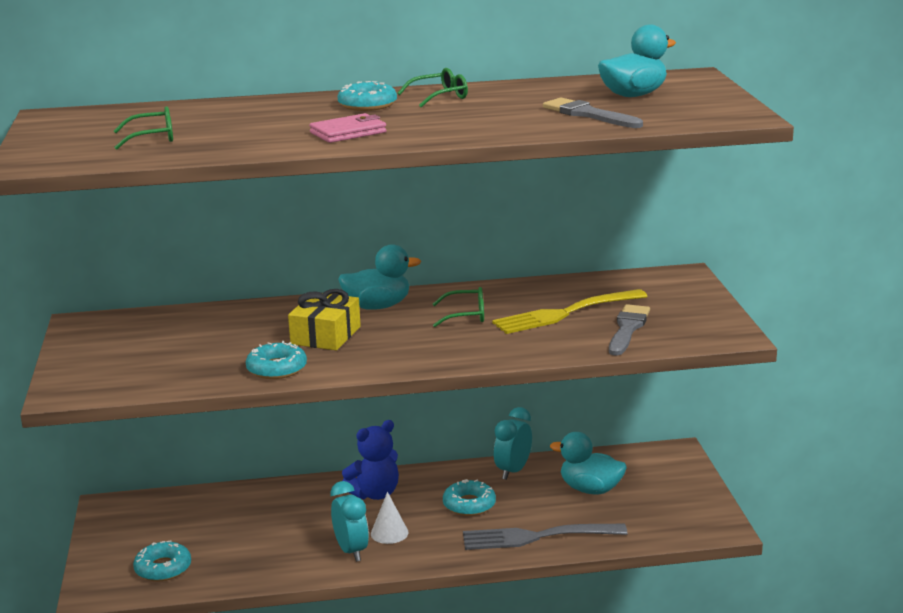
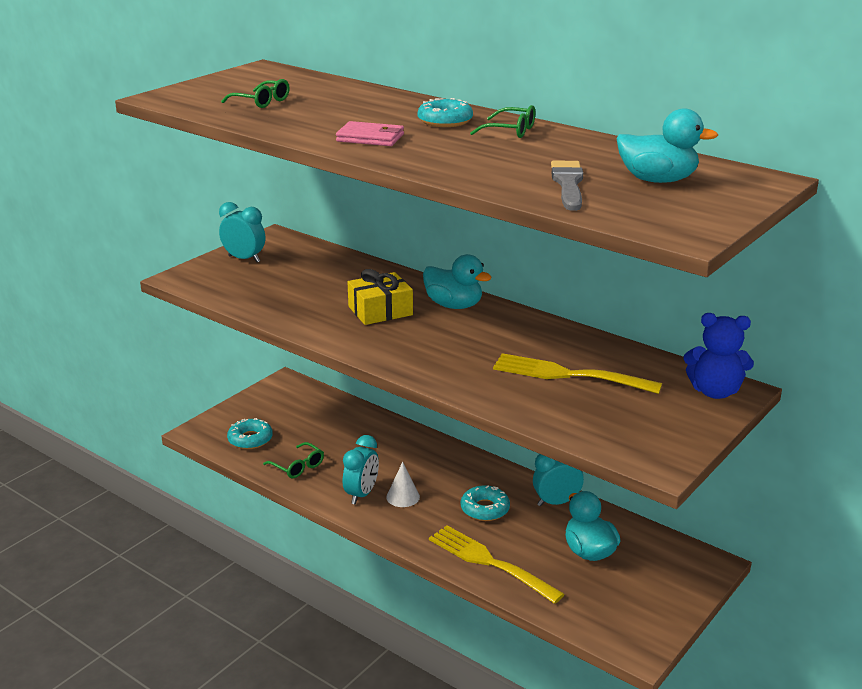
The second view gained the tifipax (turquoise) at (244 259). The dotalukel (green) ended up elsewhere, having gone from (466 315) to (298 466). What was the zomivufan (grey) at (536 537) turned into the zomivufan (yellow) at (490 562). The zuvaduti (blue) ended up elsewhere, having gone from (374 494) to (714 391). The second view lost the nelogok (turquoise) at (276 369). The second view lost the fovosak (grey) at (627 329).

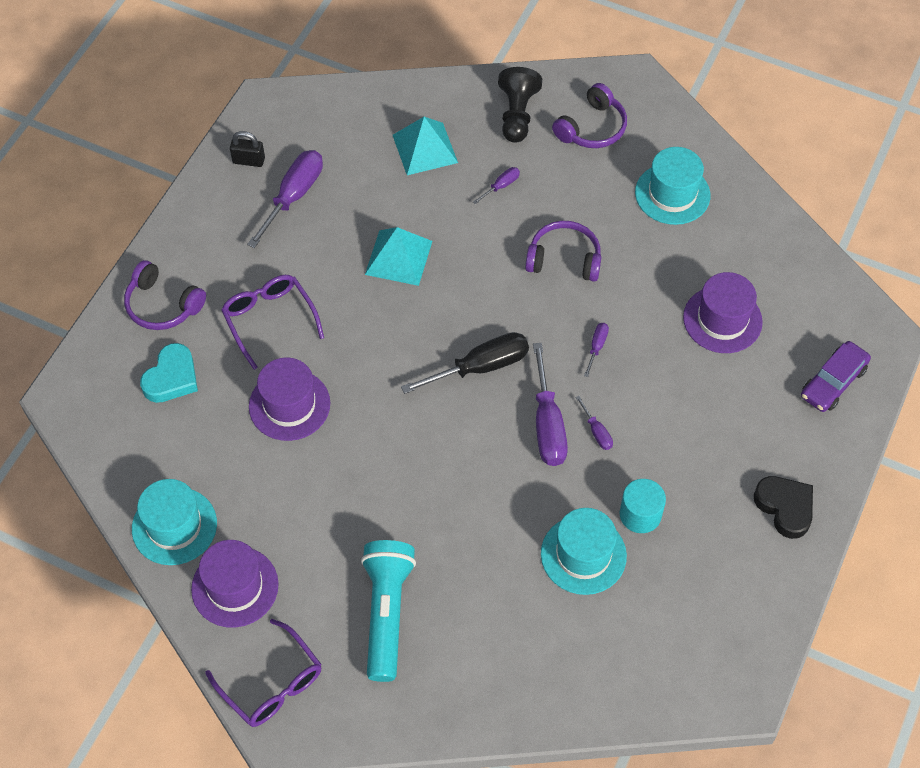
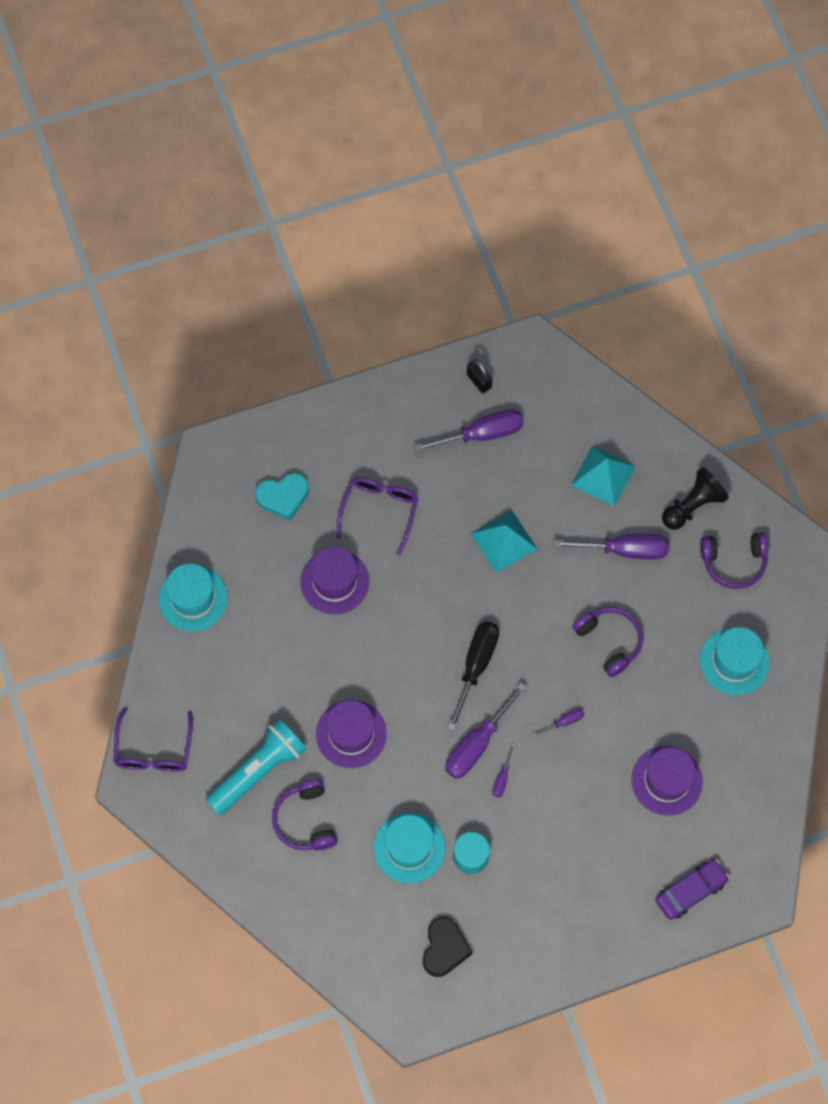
The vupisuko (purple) ended up elsewhere, having gone from (162 305) to (305 820). The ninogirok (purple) ended up elsewhere, having gone from (235 587) to (351 734). The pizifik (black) ended up elsewhere, having gone from (785 507) to (444 948). The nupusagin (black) at (480 367) ended up facing another way, 90 degrees counterclockwise from before. The size of the nupusagin (purple) at (501 186) changed by a factor of 2.09. The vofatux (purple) at (833 382) ended up facing another way, 150 degrees clockwise from before.

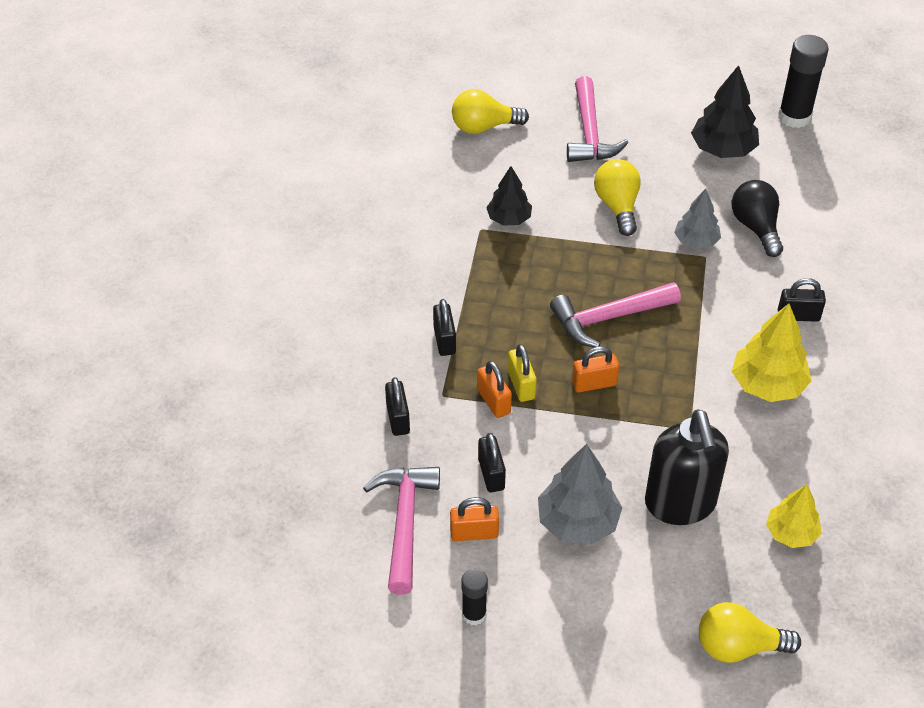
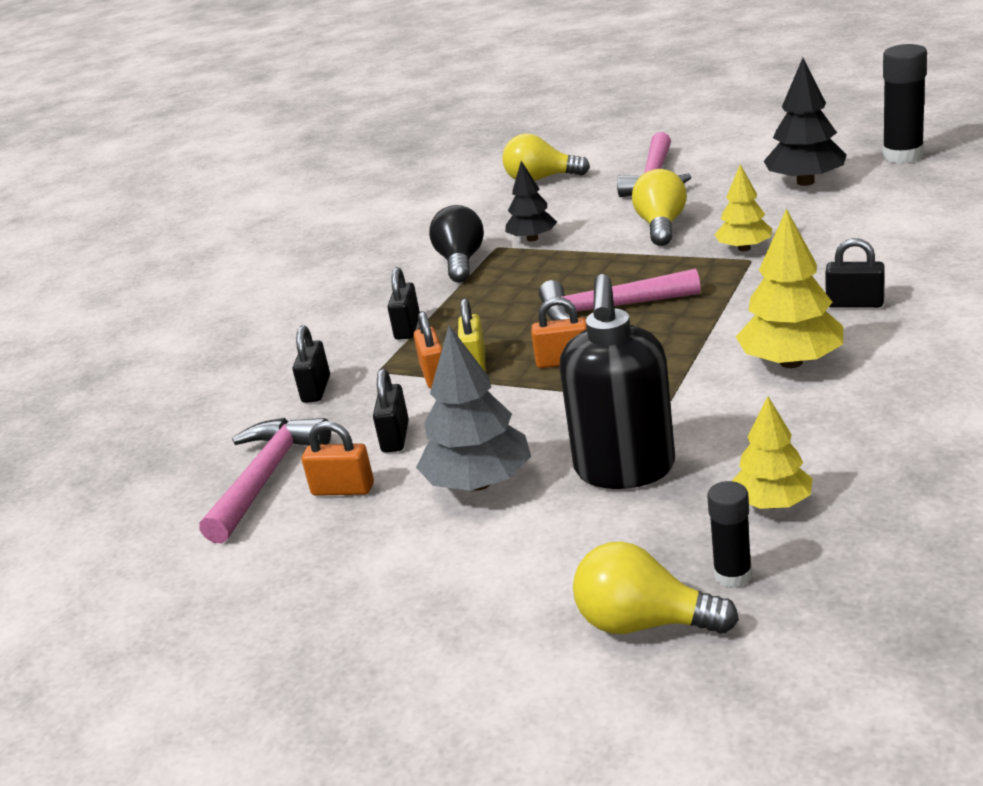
The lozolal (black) ended up elsewhere, having gone from (756 227) to (461 262). The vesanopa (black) ended up elsewhere, having gone from (474 614) to (733 575). What was the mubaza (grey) at (696 241) turned into the mubaza (yellow) at (744 248).

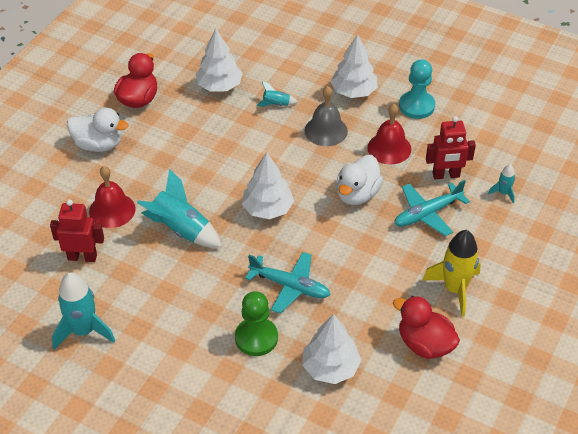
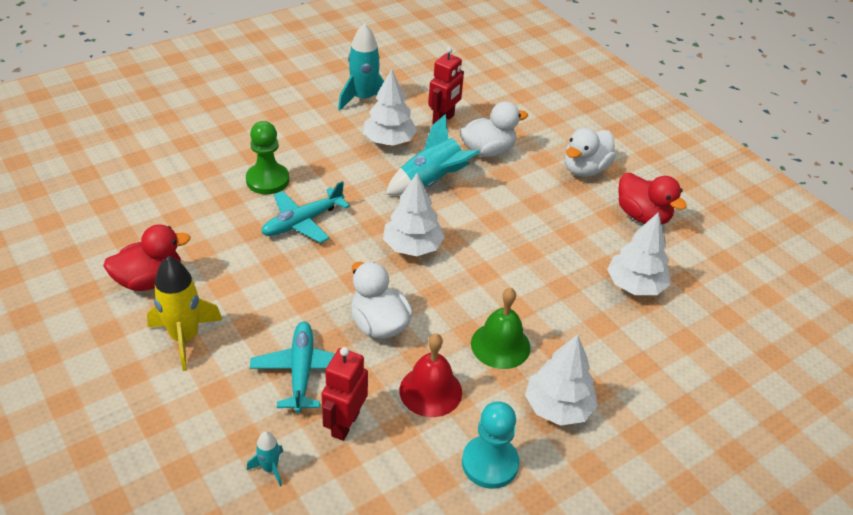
The mubaza (white) ended up elsewhere, having gone from (330 367) to (389 141). Where the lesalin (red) stood at (112 210), the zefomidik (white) came to stand at (488 151). What was the lesalin (grey) at (326 130) turned into the lesalin (green) at (500 345). The second view lost the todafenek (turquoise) at (276 104).

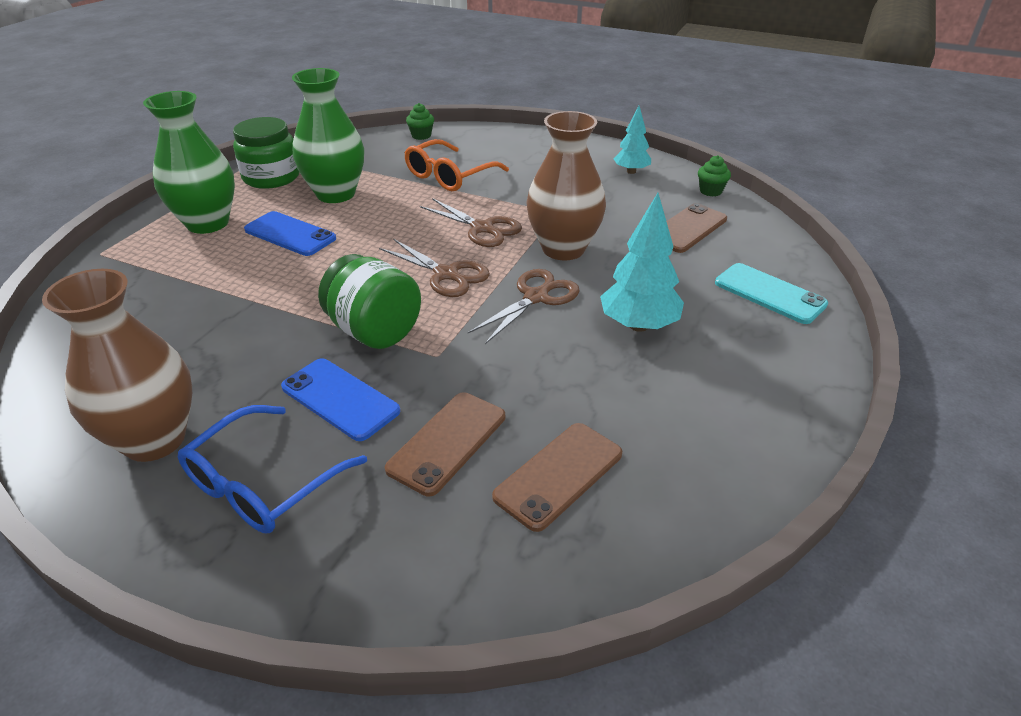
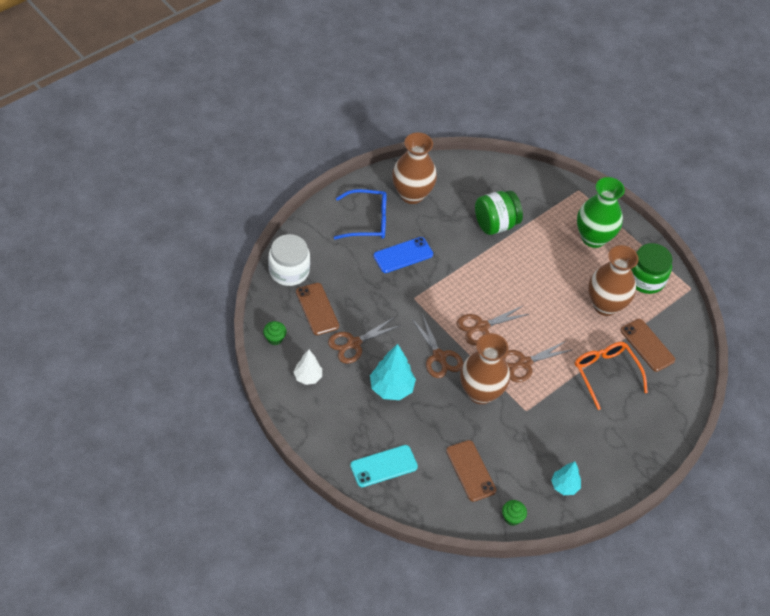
The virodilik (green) ended up elsewhere, having gone from (421 136) to (274 338). The second view gained the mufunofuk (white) at (289 271). The second view gained the mubaza (white) at (308 377). The second view gained the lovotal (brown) at (353 344). The dotalukel (blue) at (262 484) ended up facing another way, 120 degrees clockwise from before. The mufunofuk (green) ended up elsewhere, having gone from (374 332) to (495 224). What was the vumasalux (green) at (336 194) turned into the vumasalux (brown) at (605 305). The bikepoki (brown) ended up elsewhere, having gone from (447 442) to (647 345). The second view lost the bikepoki (blue) at (290 234).

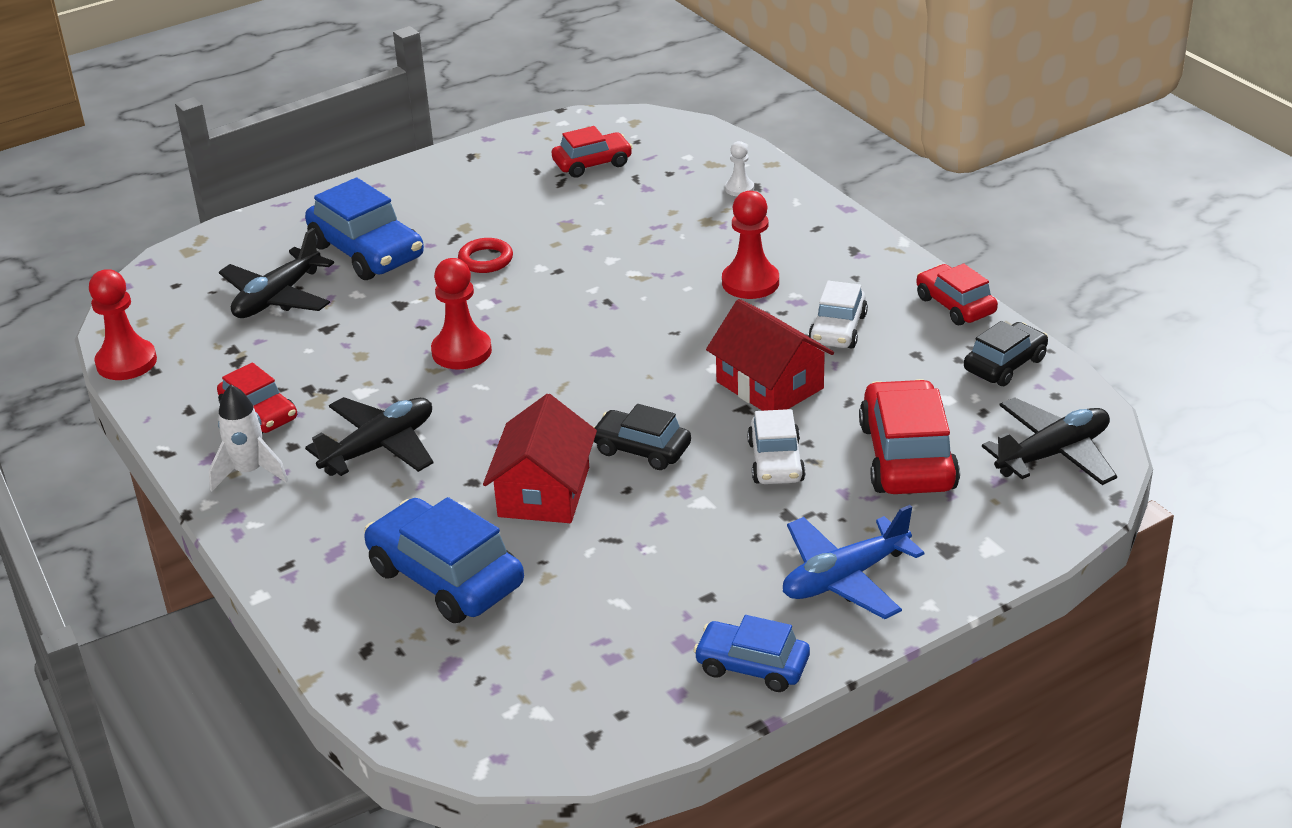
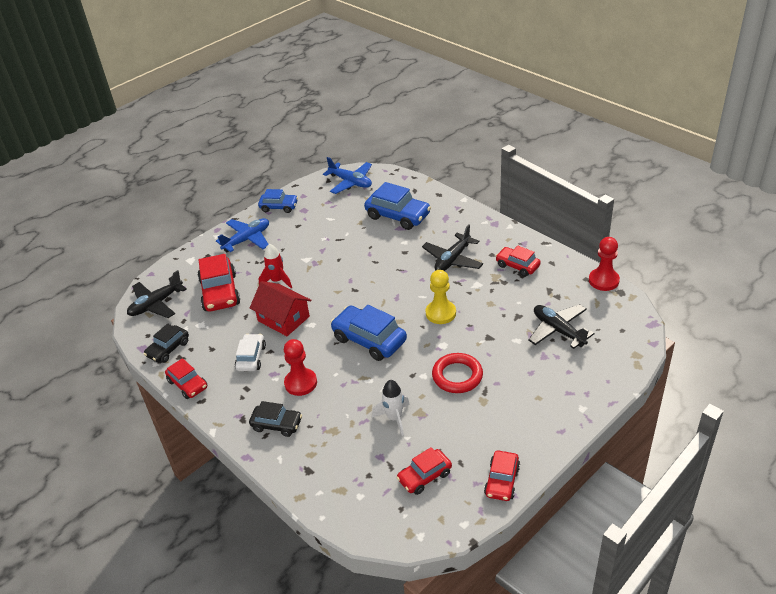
The vofatux (black) ended up elsewhere, having gone from (641 449) to (277 424). Where the vofatux (white) stood at (776 462), the todafenek (red) came to stand at (277 281). The second view gained the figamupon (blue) at (350 182). The vofatux (blue) ended up elsewhere, having gone from (367 251) to (369 340). The todafenek (white) ended up elsewhere, having gone from (249 472) to (394 418). What was the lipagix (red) at (461 351) turned into the lipagix (yellow) at (440 313). The size of the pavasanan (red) at (485 260) changed by a factor of 1.56. The second view gained the vofatux (red) at (502 481). The figamupon (black) at (277 297) ended up facing another way, 60 degrees counterclockwise from before. The second view lost the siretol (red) at (544 492). The second view lost the lipagix (white) at (739 188).

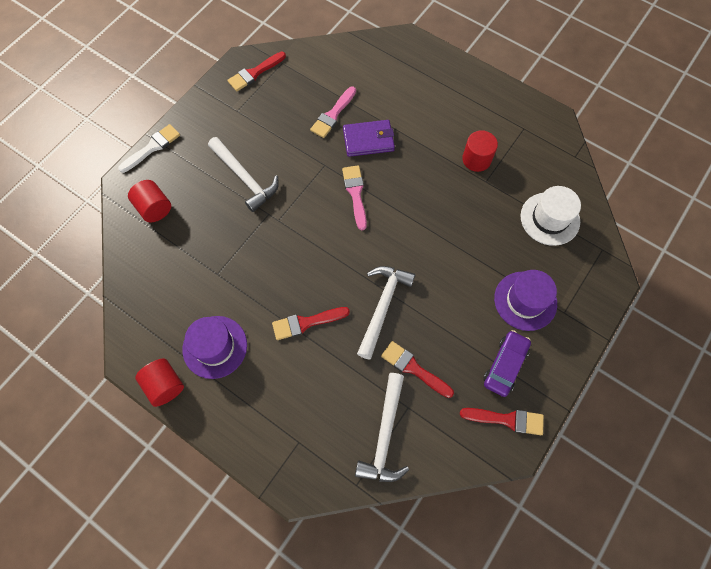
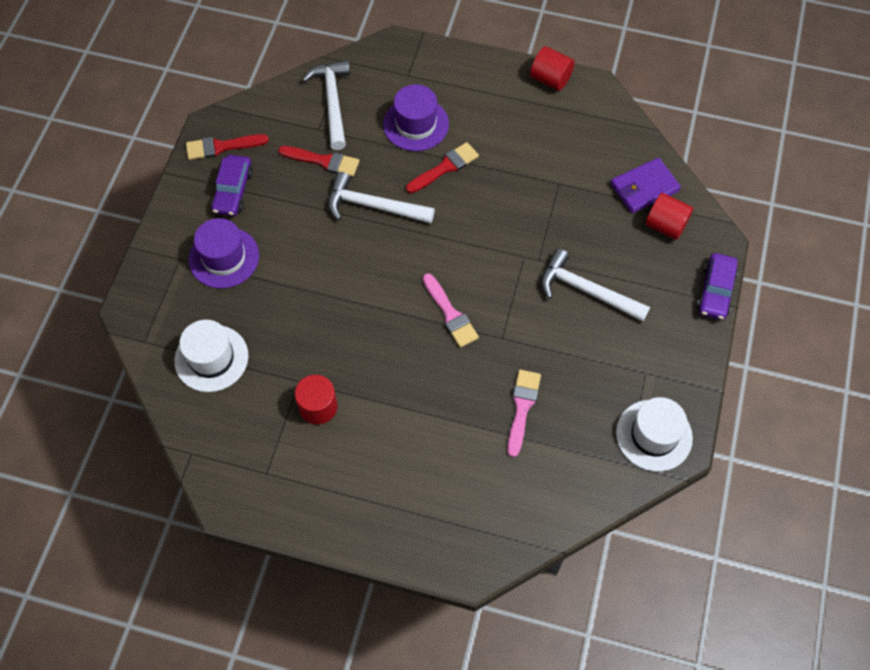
The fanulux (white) at (383 306) ended up facing another way, 105 degrees clockwise from before. The ninogirok (purple) ended up elsewhere, having gone from (215 347) to (416 124). The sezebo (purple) ended up elsewhere, having gone from (368 140) to (644 188). Where the fovosak (red) stood at (255 73), the ninogirok (white) came to stand at (654 435). Where the fovosak (white) stood at (152 147), the vofatux (purple) came to stand at (715 291).

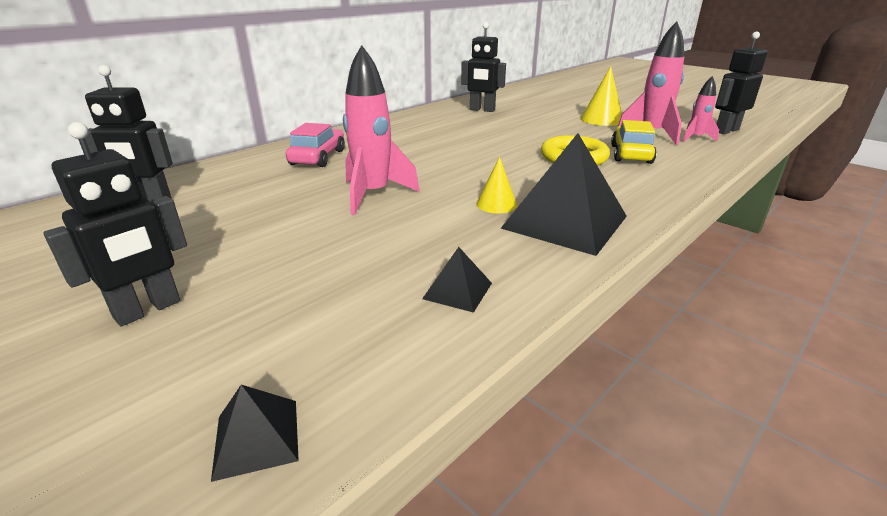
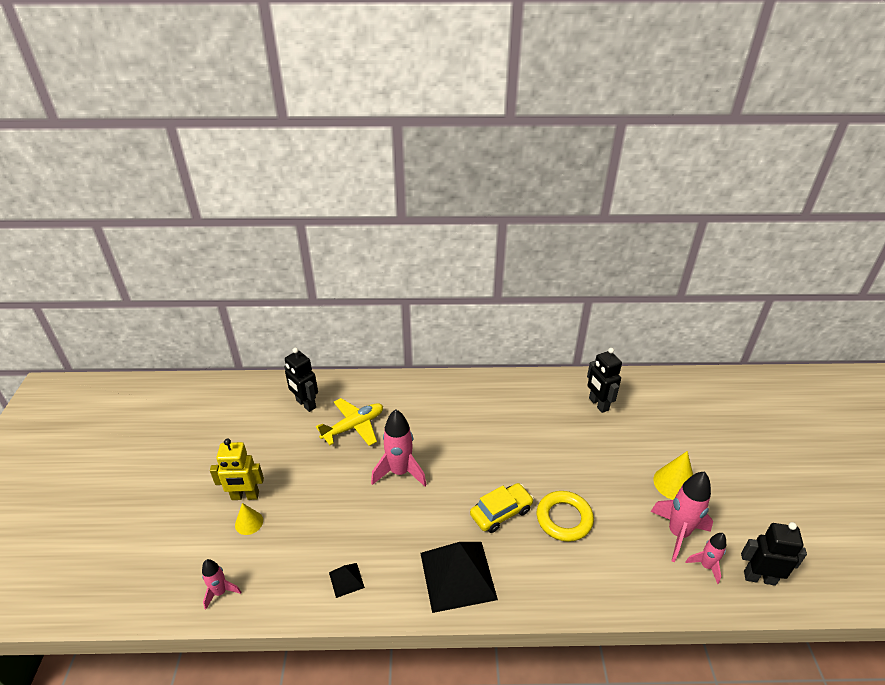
Where the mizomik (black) stood at (257 438), the todafenek (pink) came to stand at (220 592). What was the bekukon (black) at (148 310) turned into the bekukon (yellow) at (245 496). The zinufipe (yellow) ended up elsewhere, having gone from (496 204) to (249 522). The second view gained the figamupon (yellow) at (353 426). The vofatux (yellow) ended up elsewhere, having gone from (630 154) to (501 512). The second view lost the vofatux (pink) at (318 157).

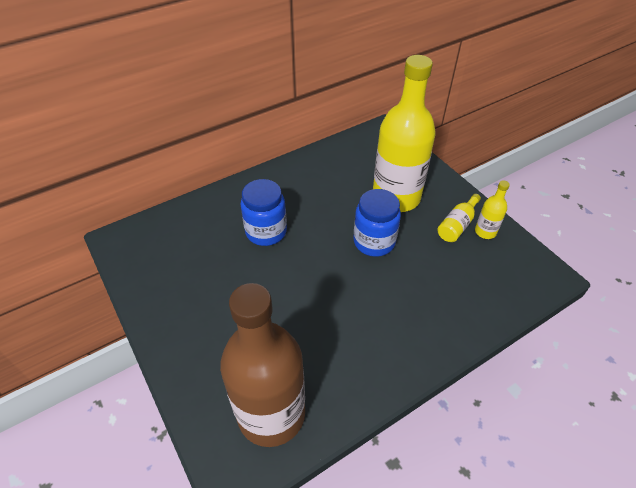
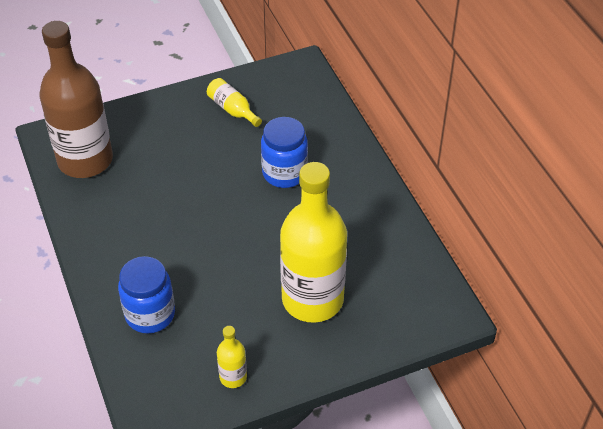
The mufunofuk (blue) ended up elsewhere, having gone from (374 242) to (150 314). The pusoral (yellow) ended up elsewhere, having gone from (457 225) to (232 109).

